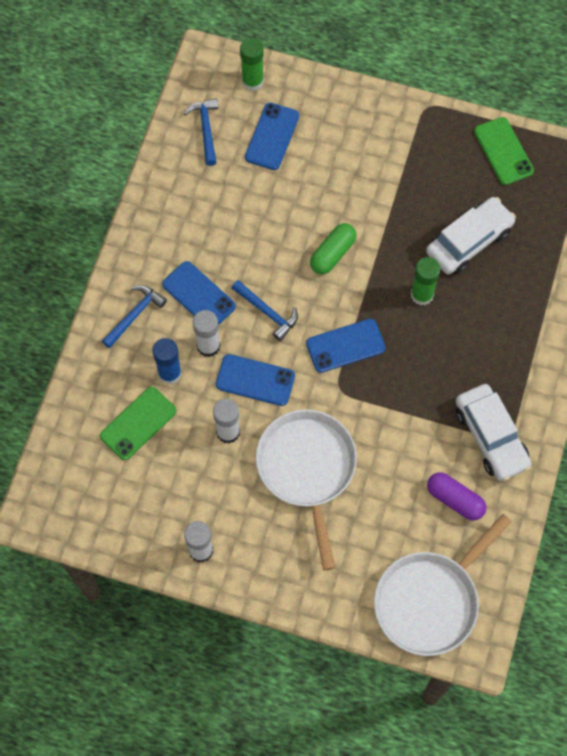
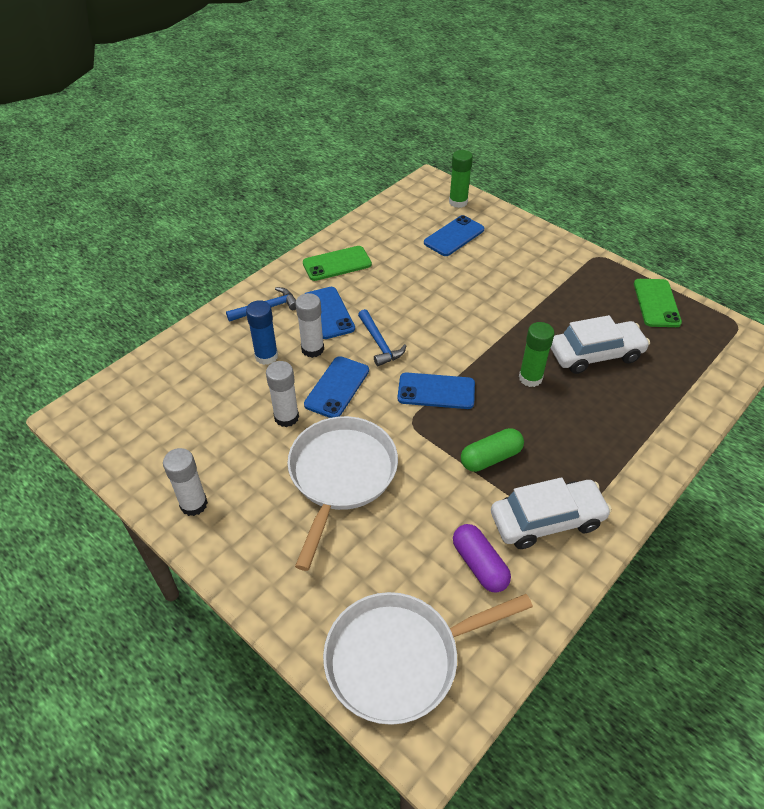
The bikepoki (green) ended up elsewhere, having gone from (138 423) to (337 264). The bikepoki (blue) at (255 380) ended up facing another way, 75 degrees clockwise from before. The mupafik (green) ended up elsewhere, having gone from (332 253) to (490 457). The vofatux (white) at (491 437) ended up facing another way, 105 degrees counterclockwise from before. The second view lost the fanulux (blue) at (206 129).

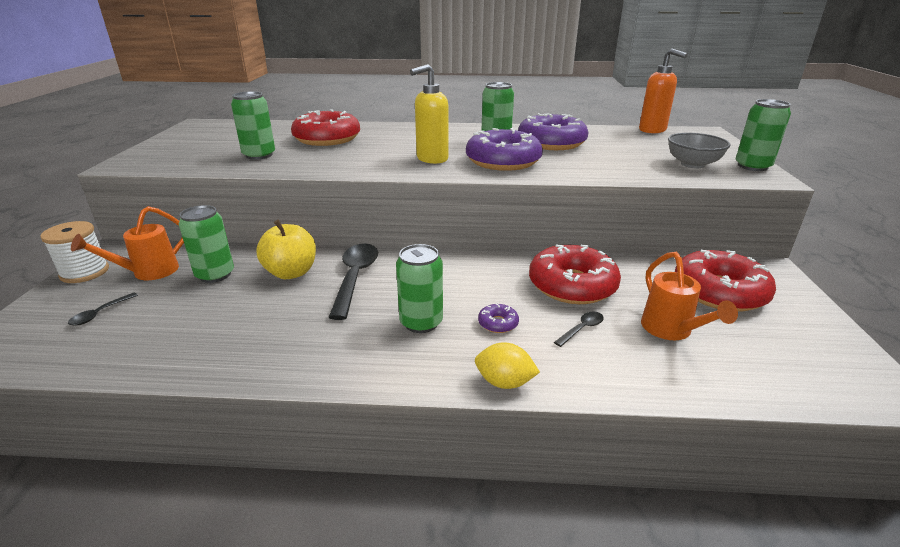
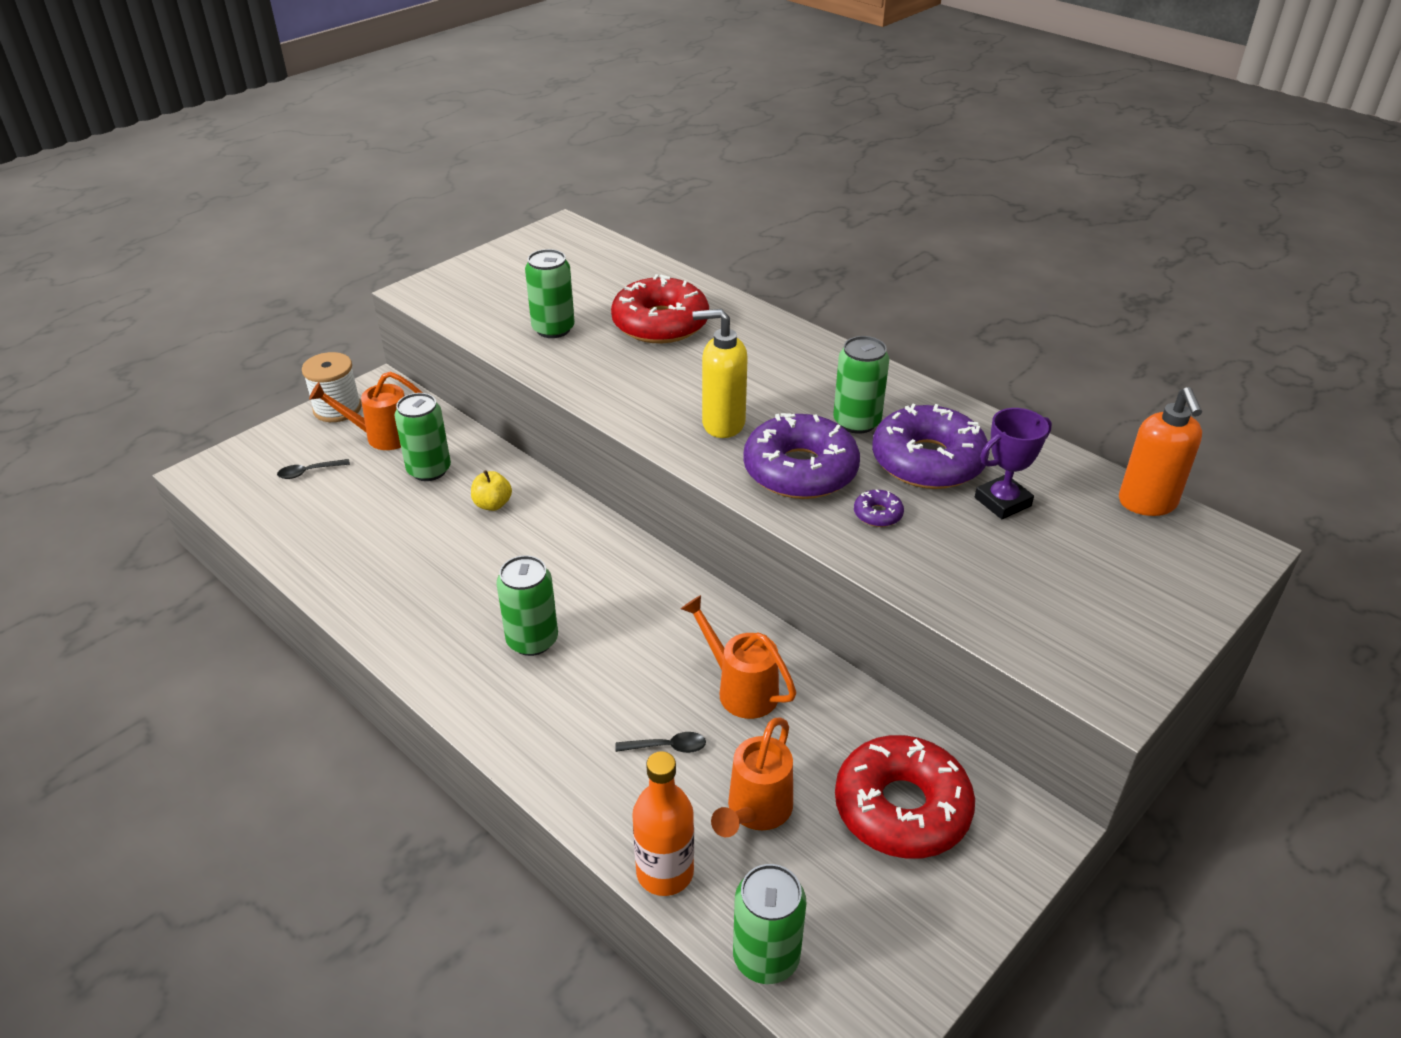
The size of the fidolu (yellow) at (291 273) changed by a factor of 0.59. The second view gained the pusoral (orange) at (665 872). Where the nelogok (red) stood at (572 285), the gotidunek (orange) came to stand at (741 689). The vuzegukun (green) ended up elsewhere, having gone from (752 166) to (766 957). The nelogok (purple) ended up elsewhere, having gone from (498 323) to (878 514). The second view gained the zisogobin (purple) at (1002 502). The second view lost the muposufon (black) at (355 278). The second view lost the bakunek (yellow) at (504 382). The second view lost the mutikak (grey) at (692 164).

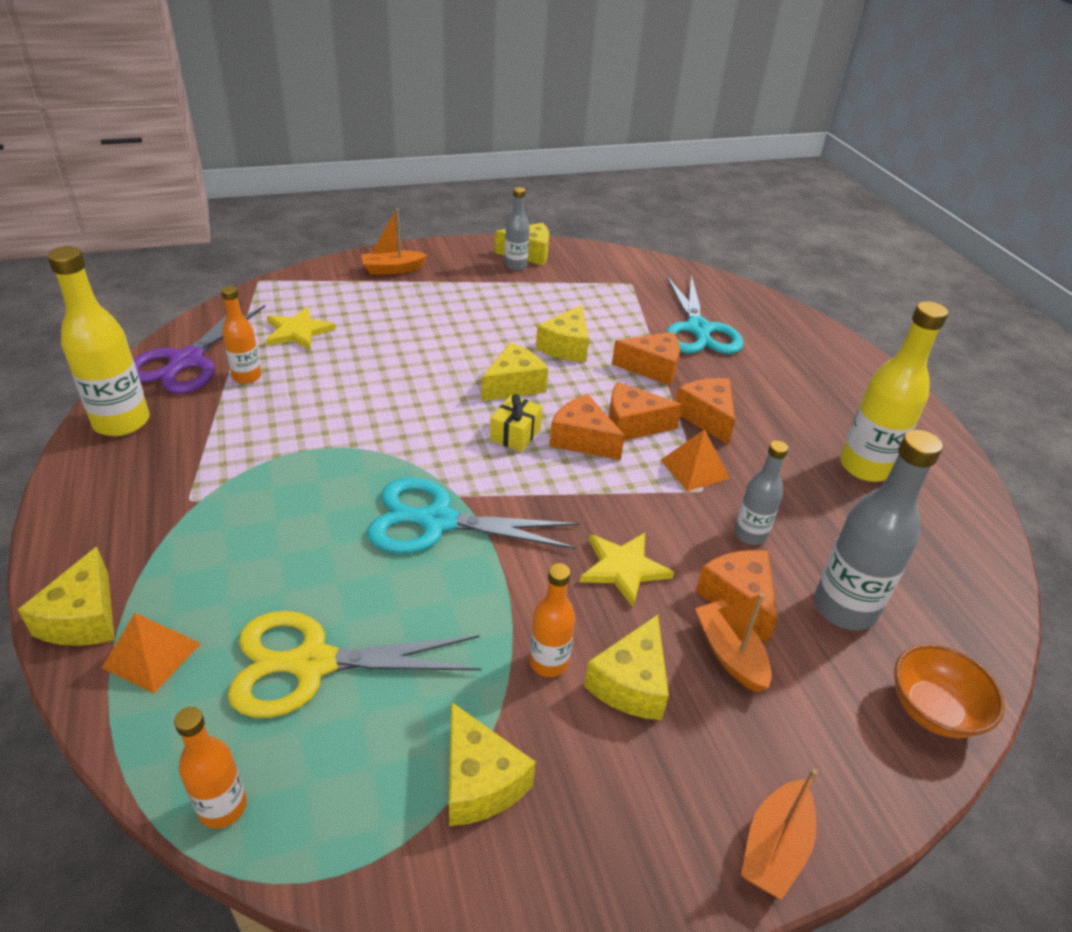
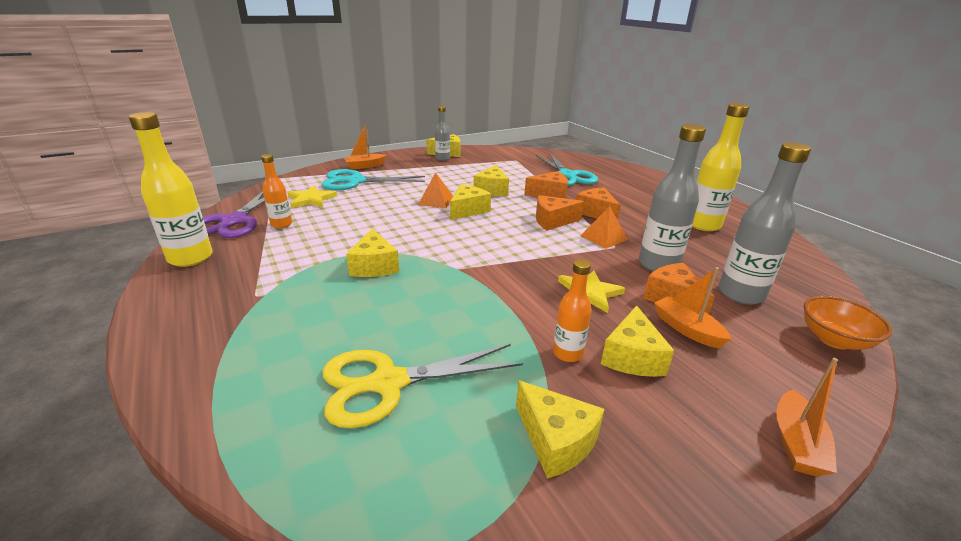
The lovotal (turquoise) ended up elsewhere, having gone from (437 521) to (356 181). The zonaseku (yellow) ended up elsewhere, having gone from (83 618) to (374 266). The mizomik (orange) ended up elsewhere, having gone from (152 655) to (436 201). The size of the pusoral (grey) at (750 534) changed by a factor of 1.73. The second view lost the pusoral (orange) at (223 807). The second view lost the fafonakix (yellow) at (515 434). The second view lost the zonaseku (orange) at (582 440).

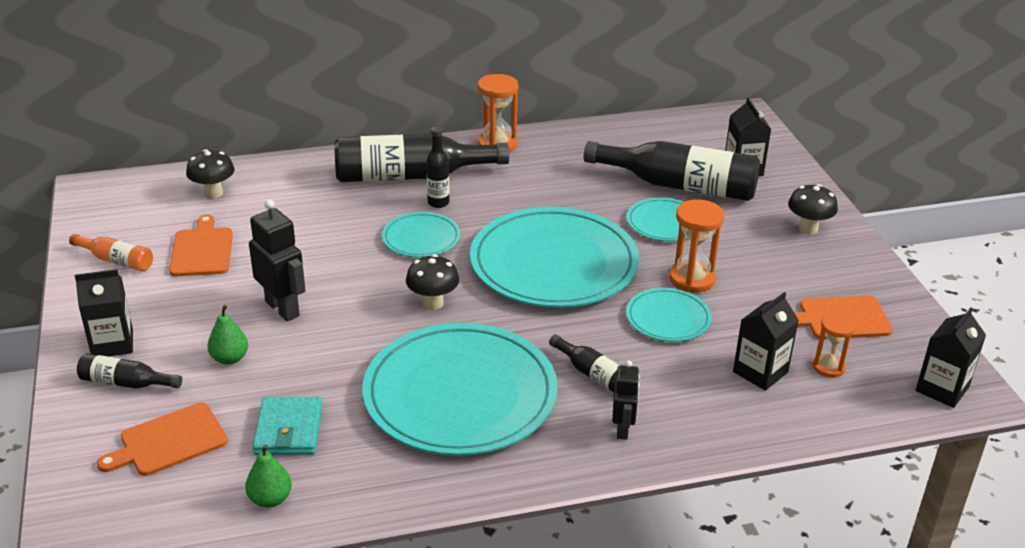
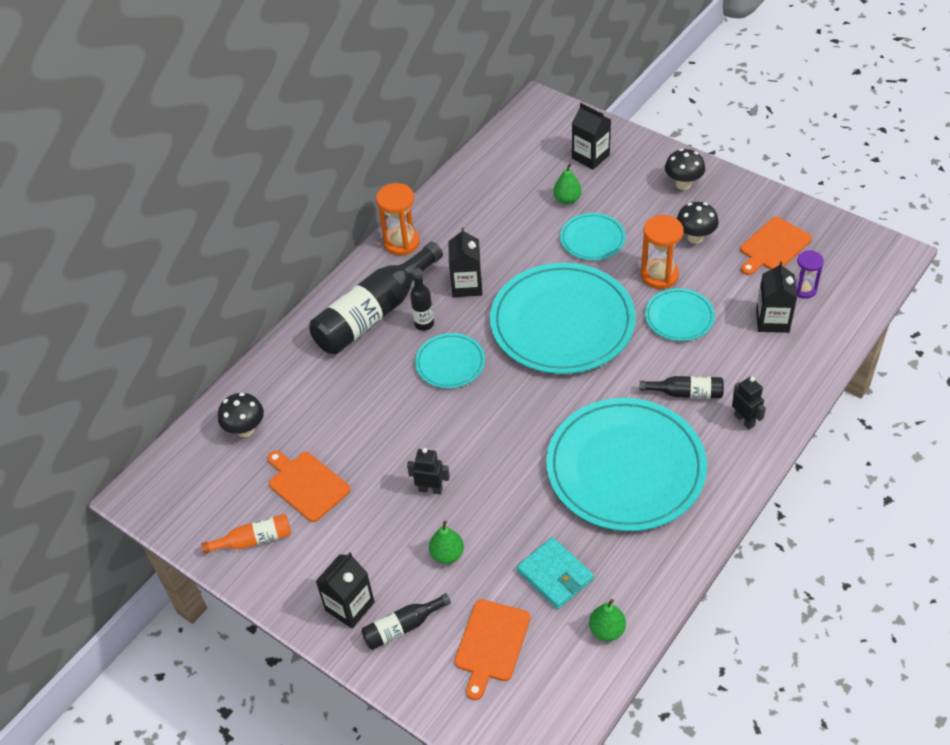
The size of the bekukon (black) at (283 308) changed by a factor of 0.62. The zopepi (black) ended up elsewhere, having gone from (942 389) to (467 285). Where the pusoral (black) stood at (680 186), the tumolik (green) came to stand at (567 199). The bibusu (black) ended up elsewhere, having gone from (433 303) to (695 237). What was the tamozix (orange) at (828 367) turned into the tamozix (purple) at (804 289).

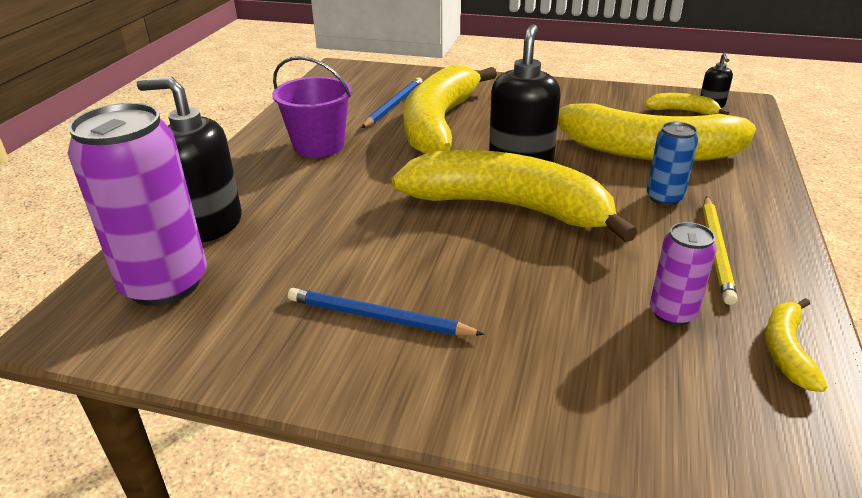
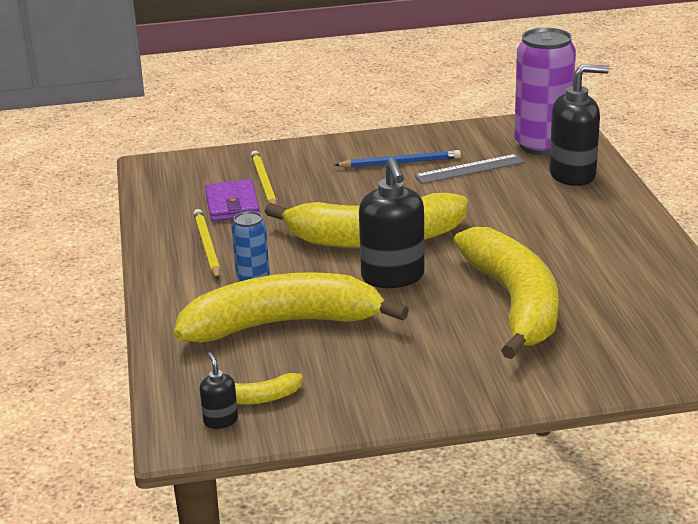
Where the vuzegukun (purple) stood at (672 313), the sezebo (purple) came to stand at (232 204). The second view gained the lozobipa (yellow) at (264 183). The second view gained the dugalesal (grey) at (469 169). The second view lost the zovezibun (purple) at (318 145). The second view lost the lozobipa (blue) at (394 105). The second view lost the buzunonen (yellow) at (786 350).

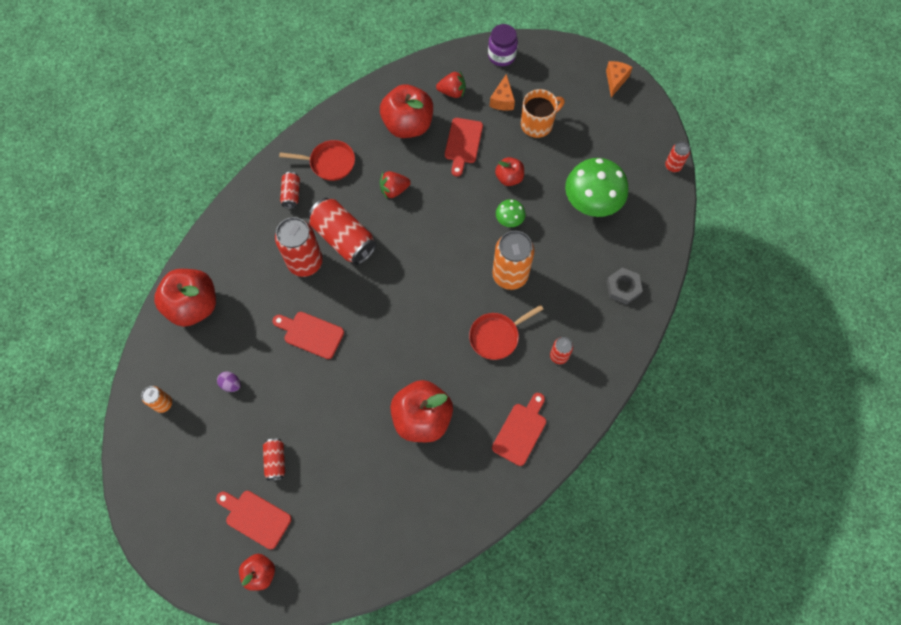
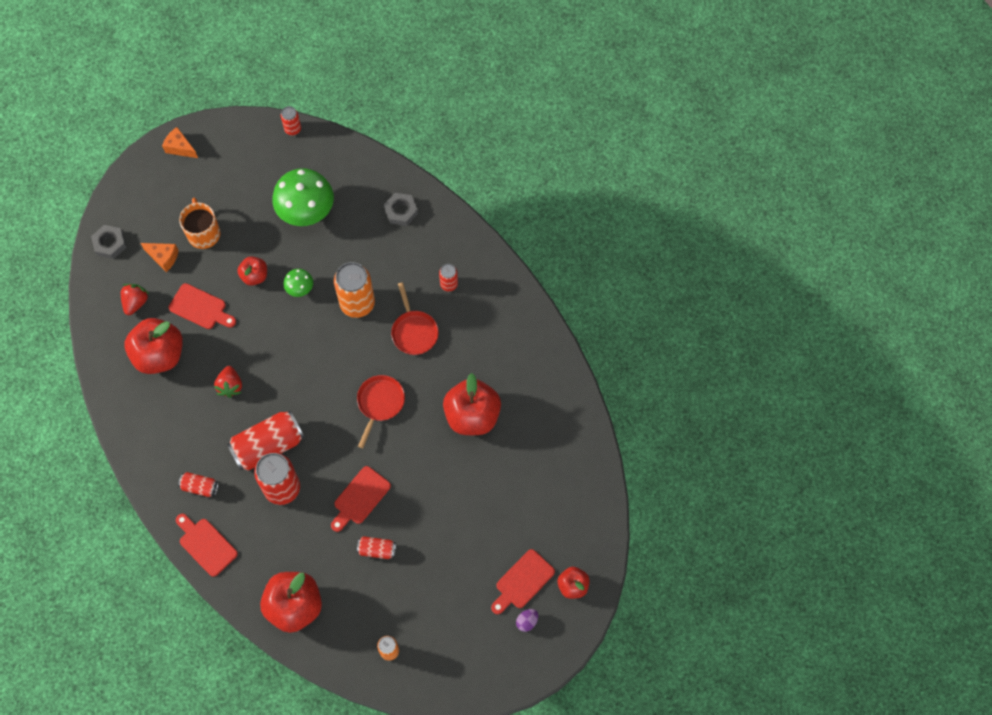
Where the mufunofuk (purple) stood at (501 56), the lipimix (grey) came to stand at (110 244). The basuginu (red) ended up elsewhere, having gone from (520 431) to (206 545). The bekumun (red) ended up elsewhere, having gone from (329 163) to (380 403). The vuzegukun (red) ended up elsewhere, having gone from (276 461) to (377 550). The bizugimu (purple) ended up elsewhere, having gone from (231 384) to (527 621).

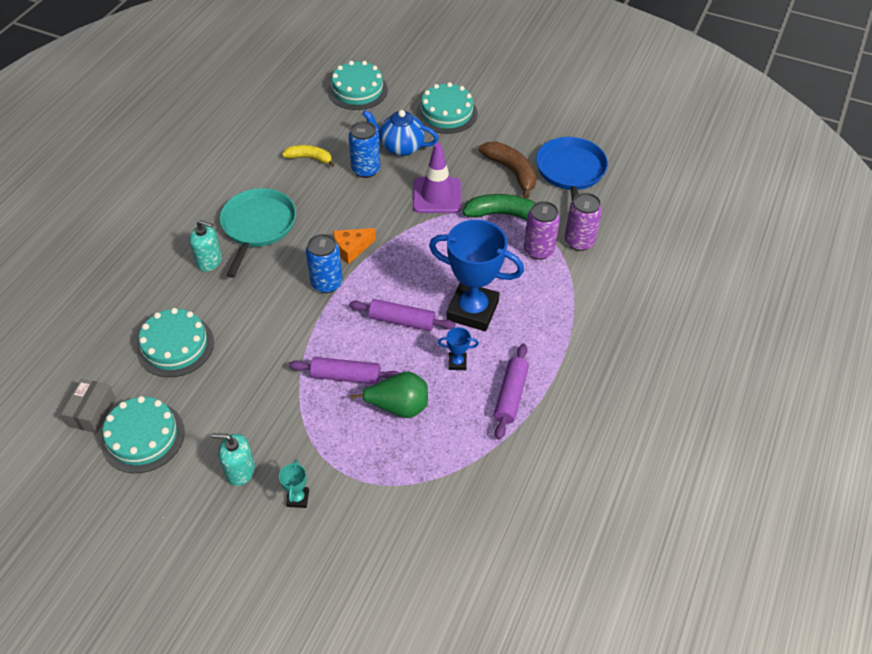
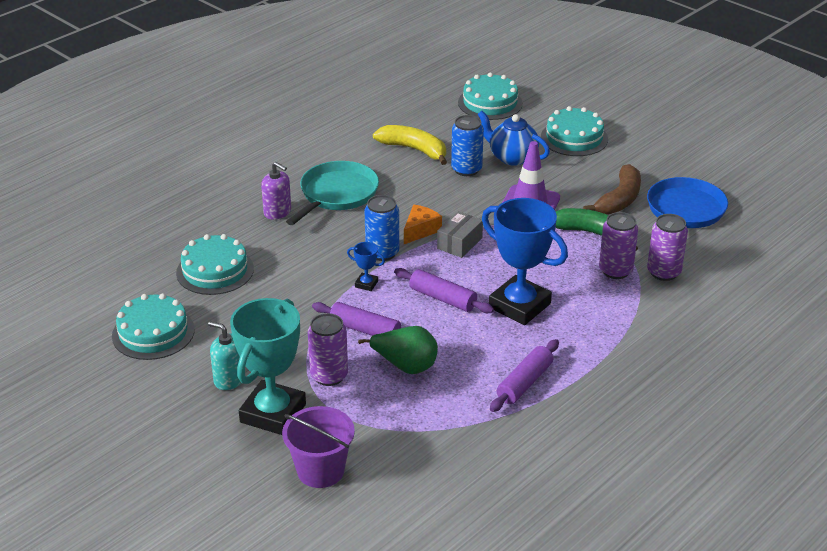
The size of the zisogobin (turquoise) at (298 498) changed by a factor of 2.45. What was the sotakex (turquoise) at (209 261) turned into the sotakex (purple) at (277 212). The second view gained the zovezibun (purple) at (320 470). The second view gained the vuzegukun (purple) at (329 376). The zisogobin (blue) ended up elsewhere, having gone from (457 363) to (366 284). The size of the buzunonen (yellow) at (310 158) changed by a factor of 1.52. The zonaseku (orange) at (351 249) ended up facing another way, 135 degrees clockwise from before. The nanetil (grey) ended up elsewhere, having gone from (92 412) to (459 243). The buzunonen (brown) at (511 172) ended up facing another way, 45 degrees clockwise from before.

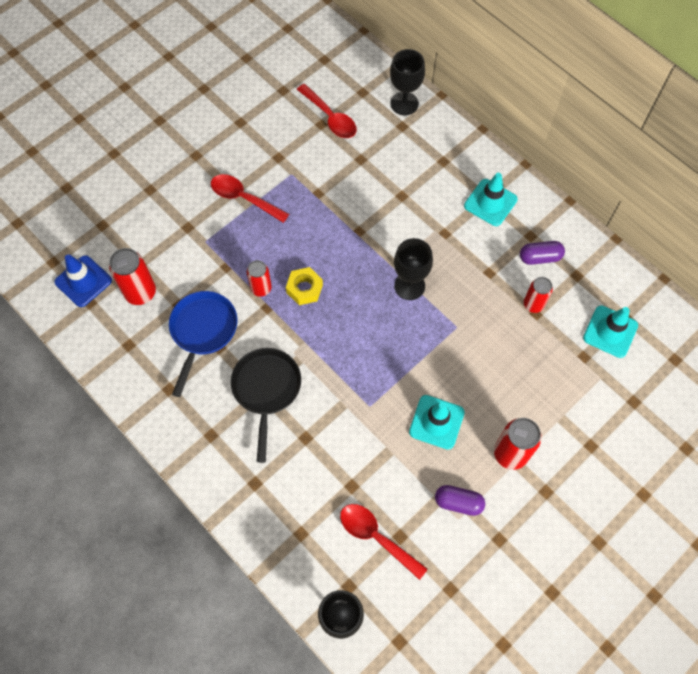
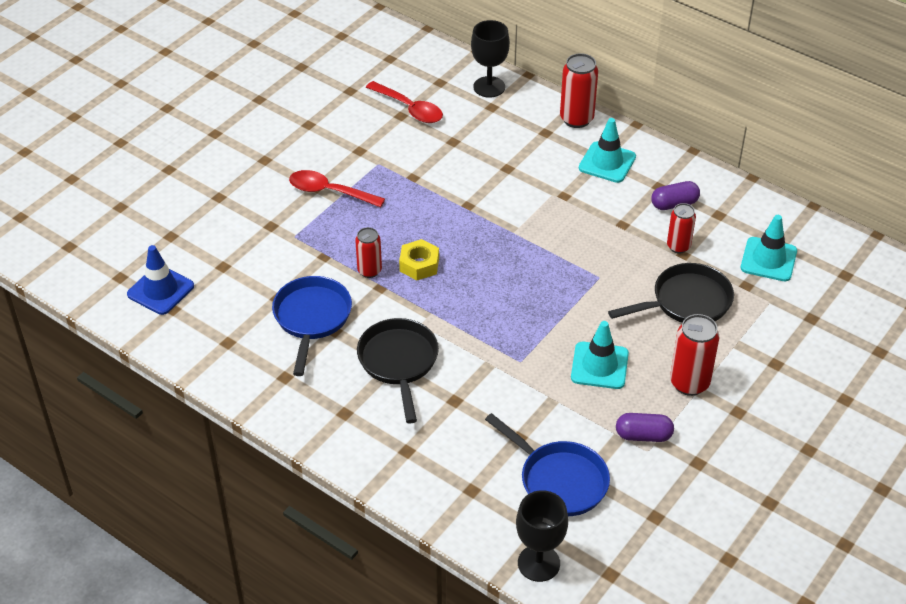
Where the muposufon (red) stood at (376 537), the bekumun (blue) came to stand at (559 480). The vuzegukun (red) ended up elsewhere, having gone from (140 292) to (576 119). The second view gained the bekumun (black) at (686 302). The second view lost the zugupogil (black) at (409 286).

